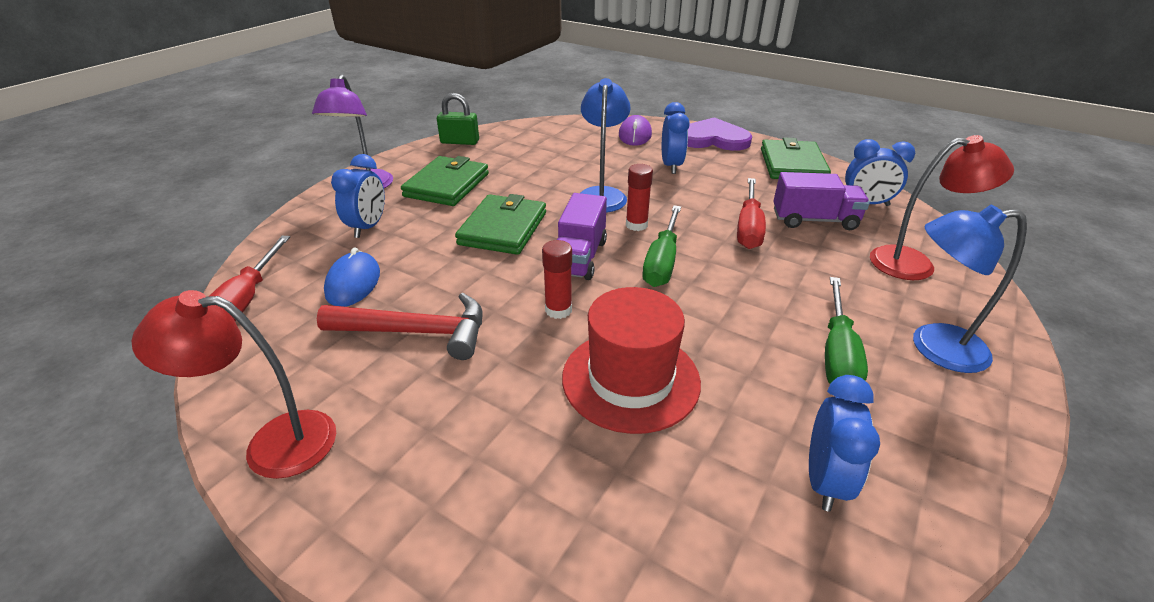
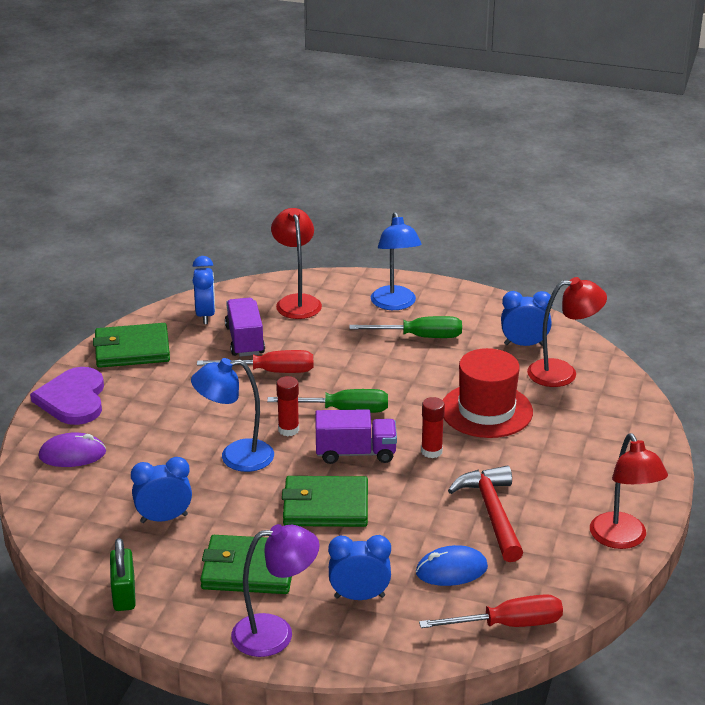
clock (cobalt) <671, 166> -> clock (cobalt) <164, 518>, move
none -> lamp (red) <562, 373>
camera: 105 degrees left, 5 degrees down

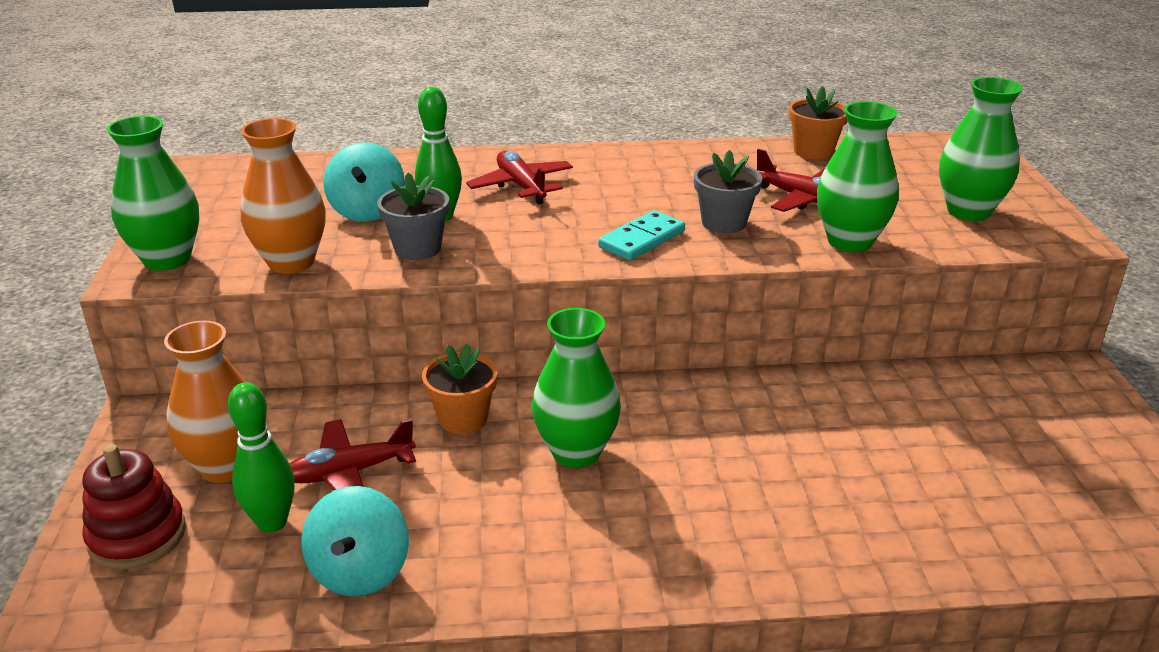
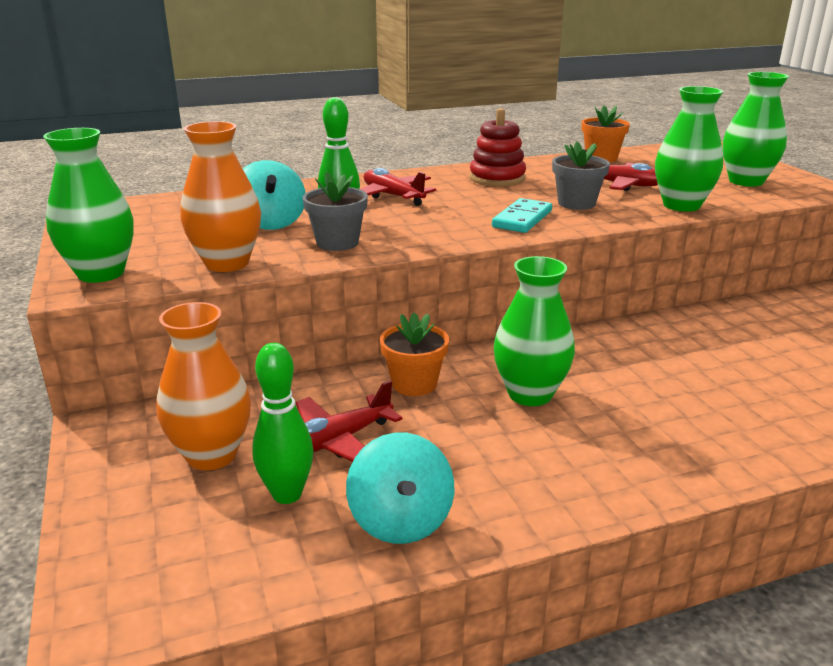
stacking toy (red) <137, 536> -> stacking toy (red) <497, 178>, move
camera: 15 degrees left, 5 degrees down

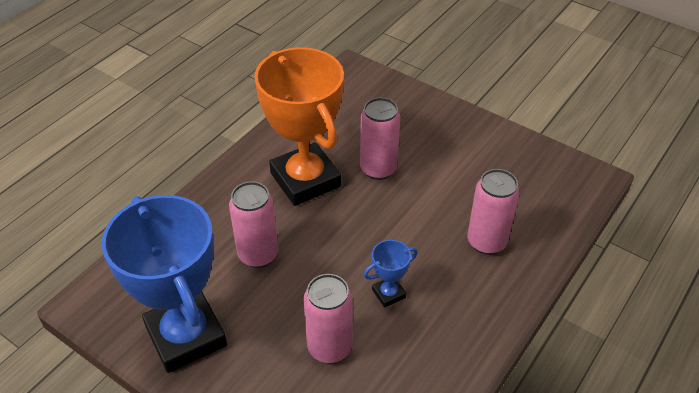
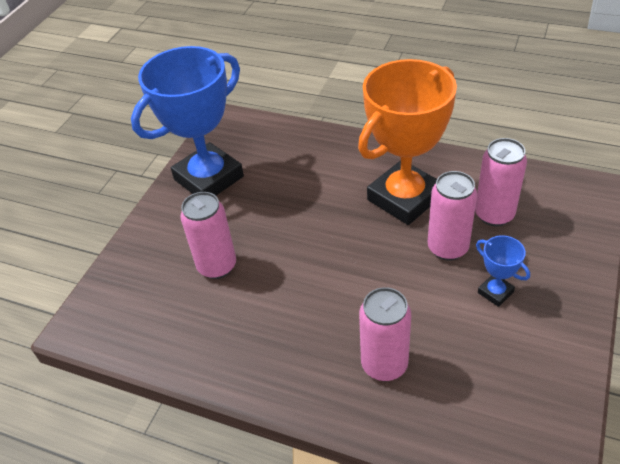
tin (pink) <258, 255> -> tin (pink) <494, 215>, move
prize cup (cobalt) <388, 293> -> prize cup (cobalt) <495, 292>, move
camera: 80 degrees right, 0 degrees up

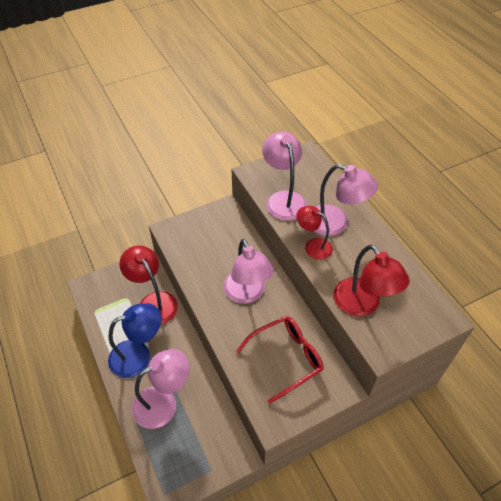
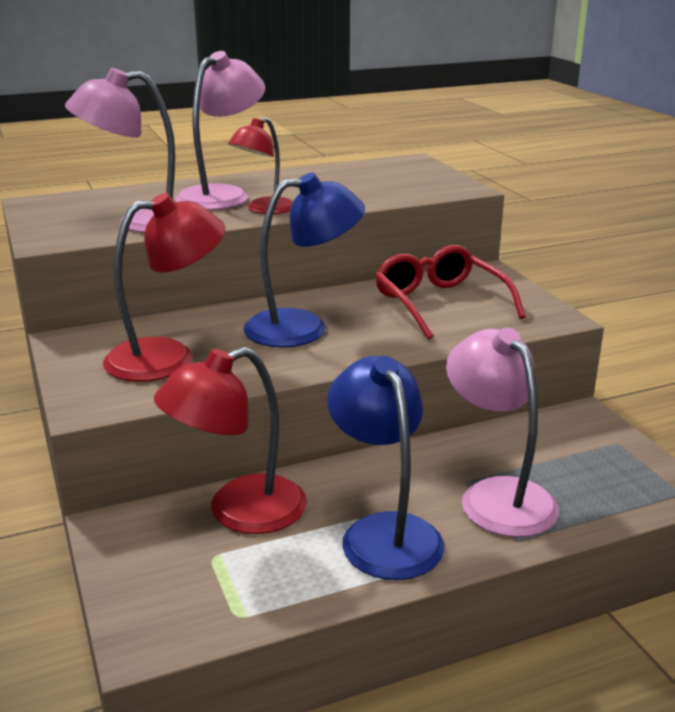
lamp (pink) <247, 294> -> lamp (cobalt) <303, 327>
lamp (red) <362, 305> -> lamp (red) <168, 357>, move
camera: 85 degrees left, 25 degrees down

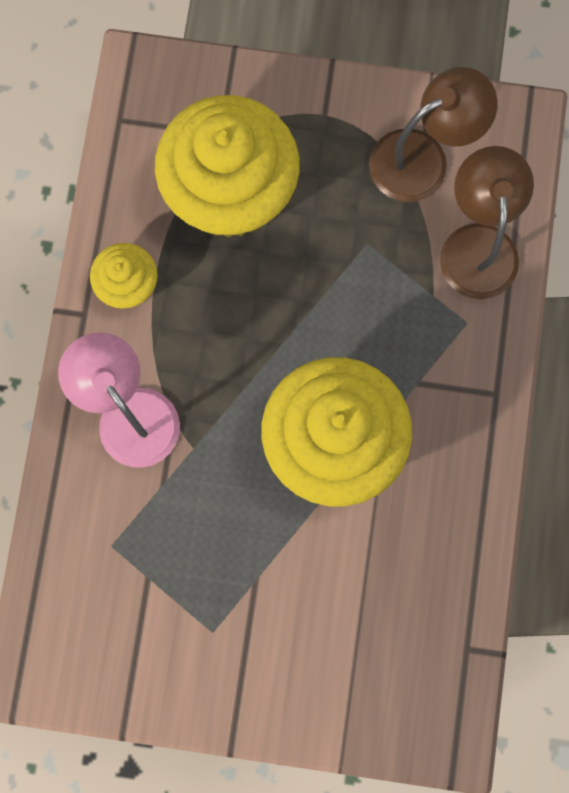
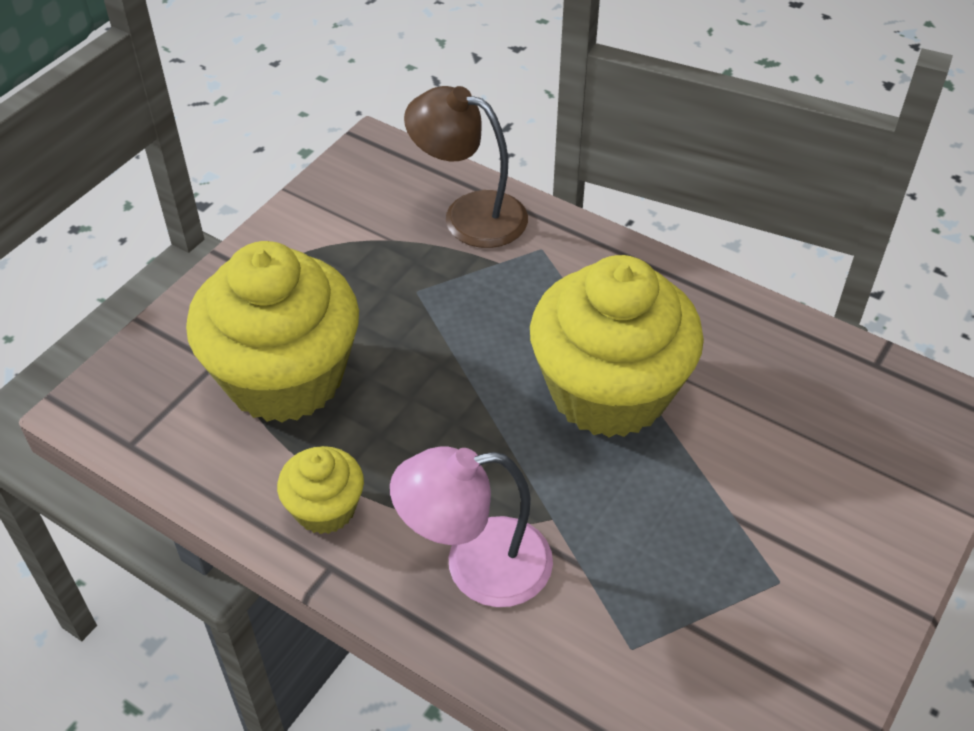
lamp (russet) <423, 157> -> none
camera: 65 degrees left, 30 degrees down

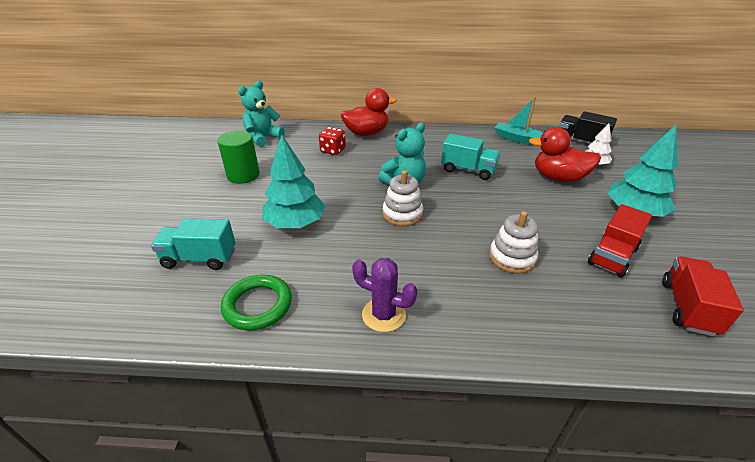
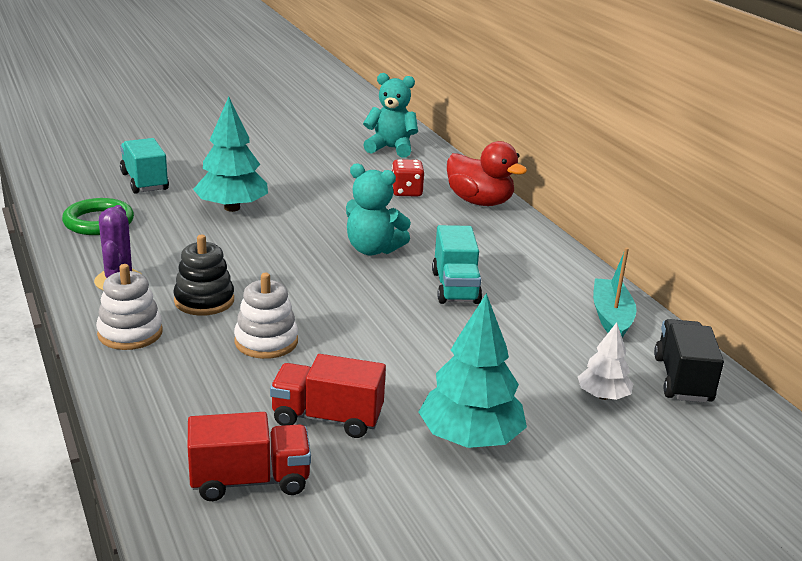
cylinder shape (emerald) <243, 175> -> none
stacking toy (snow-white) <402, 214> -> stacking toy (snow-white) <130, 333>, move
toy duck (red) <558, 178> -> none
none -> stacking toy (black) <204, 301>
camera: 60 degrees right, 10 degrees down

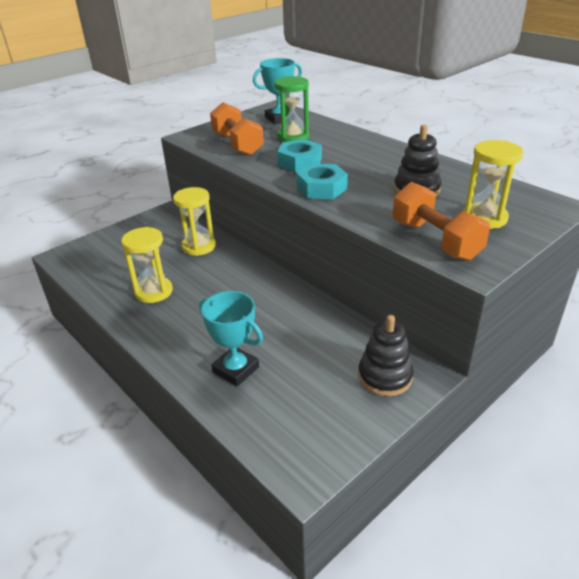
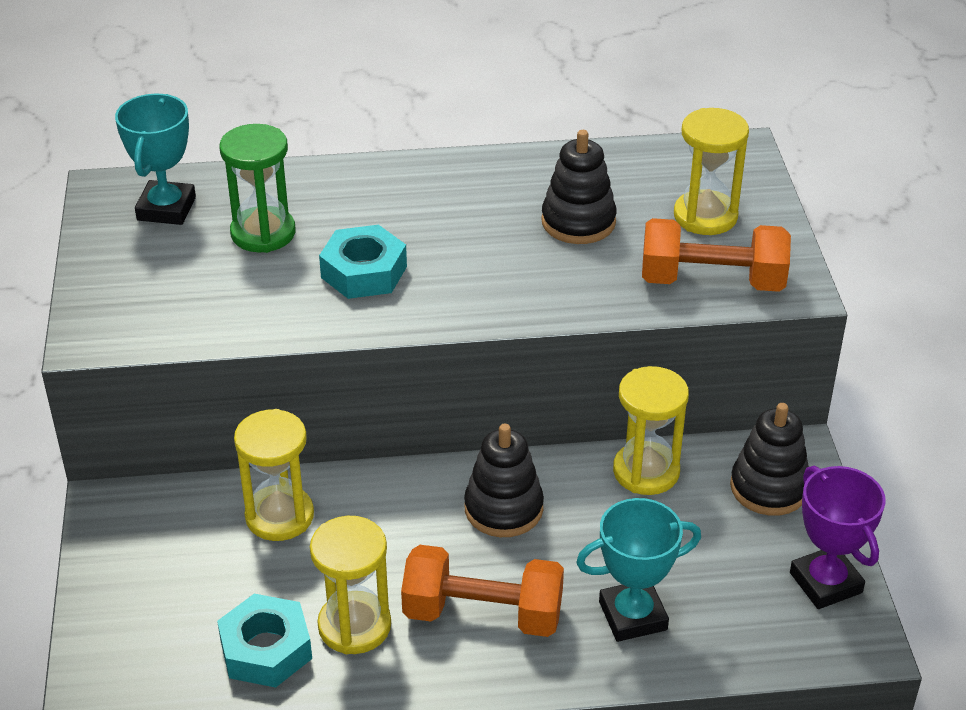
hand weight (orange) <237, 144> -> hand weight (orange) <483, 614>, move
hexagon nut (aqua) <321, 188> -> hexagon nut (aqua) <266, 649>, move
none -> stacking toy (black) <503, 508>
none -> sand timer (bright yellow) <646, 471>
none -> prize cup (purple) <825, 583>
camera: 55 degrees left, 5 degrees up

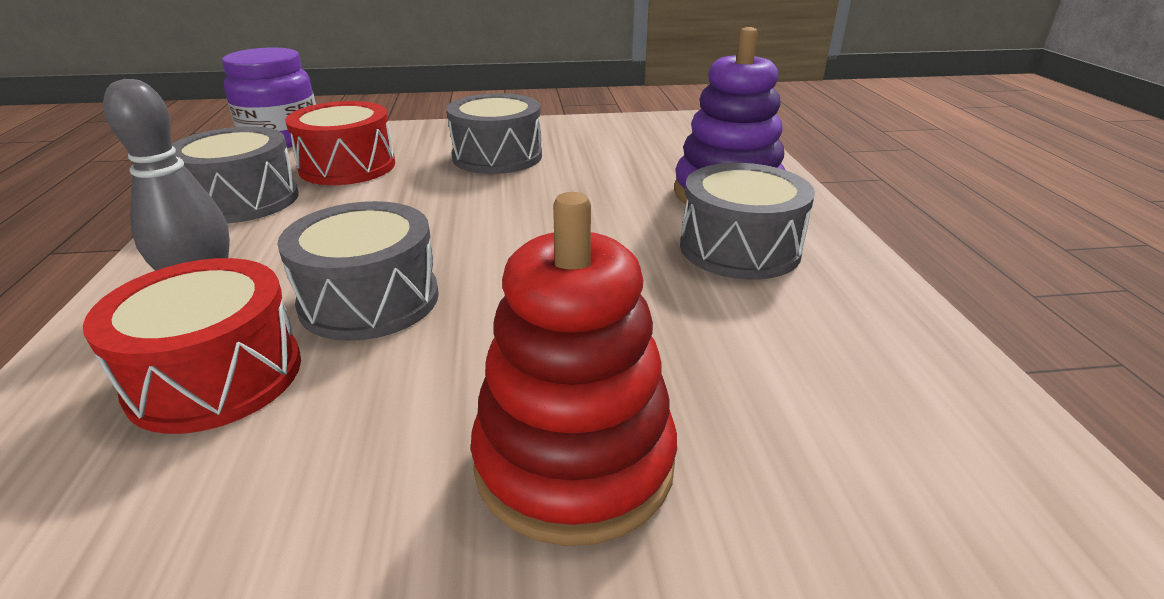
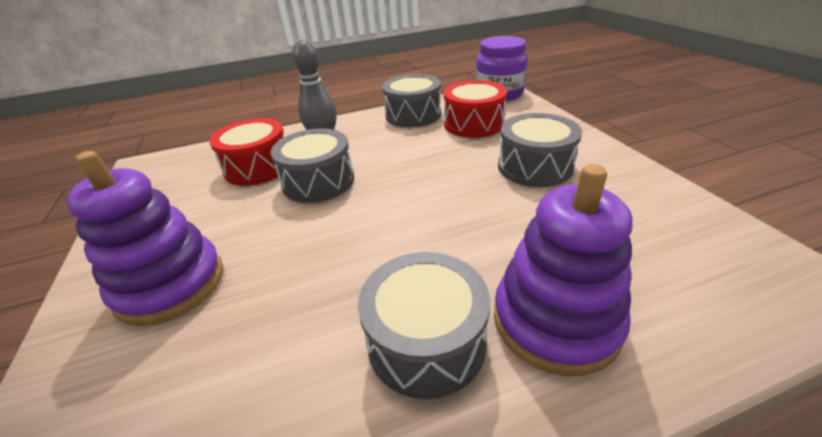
stacking toy (red) <574, 463> -> stacking toy (purple) <171, 285>
camera: 80 degrees right, 5 degrees up

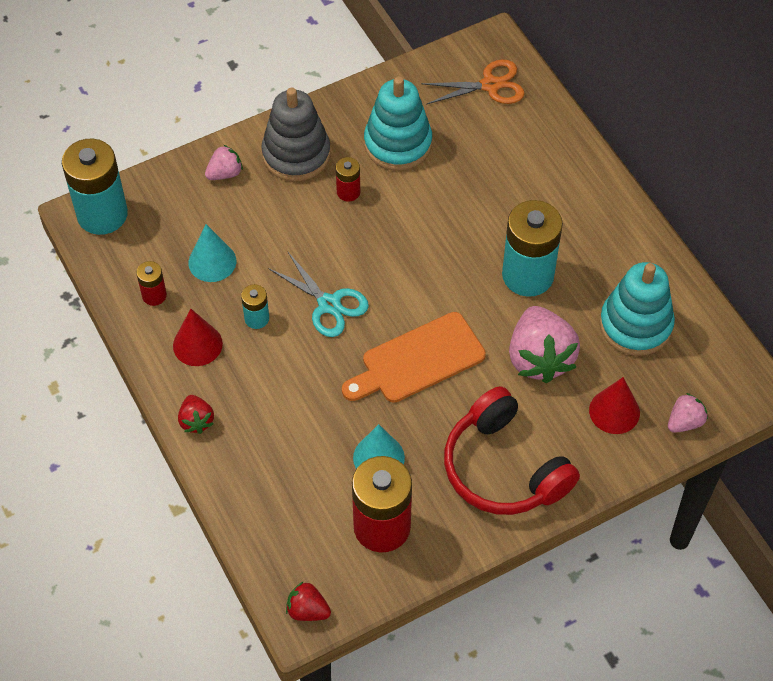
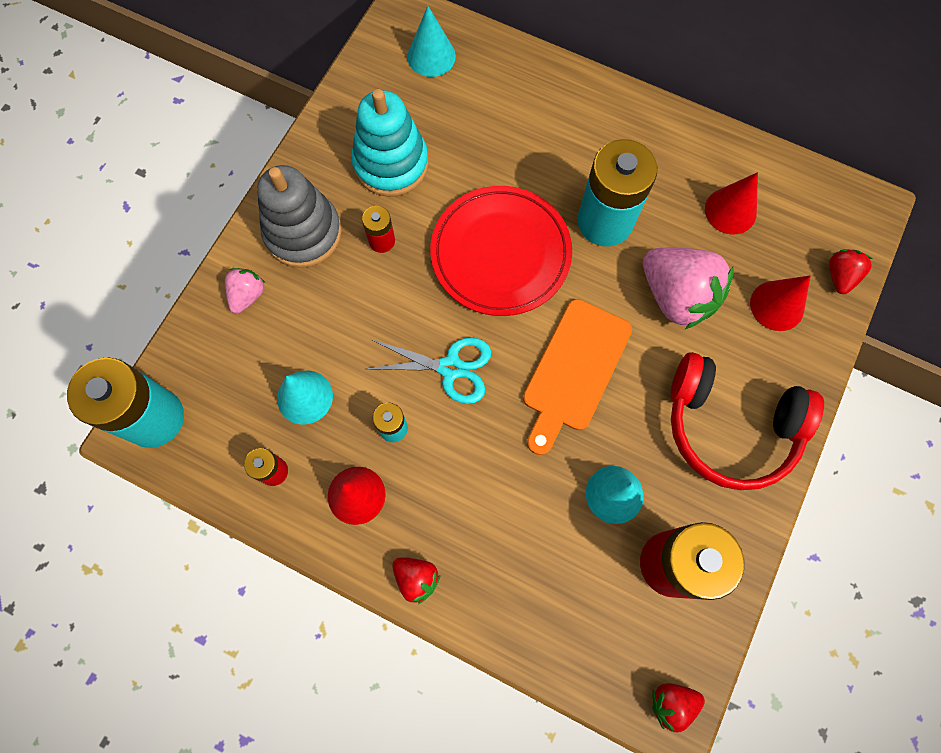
pair of scissors (orange) <490, 85> -> cone (aqua) <431, 56>
stacking toy (aqua) <635, 325> -> cone (red) <730, 211>
toy strawberry (pink) <684, 422> -> toy strawberry (red) <840, 276>
none -> flat dish (red) <500, 253>
camera: 35 degrees left, 15 degrees up

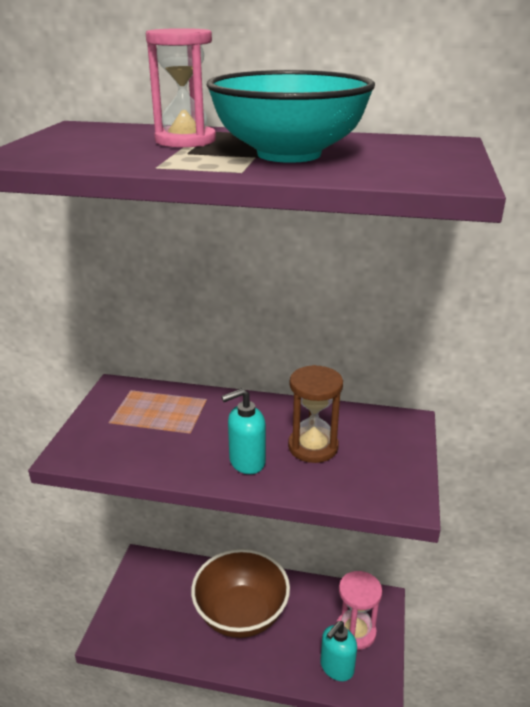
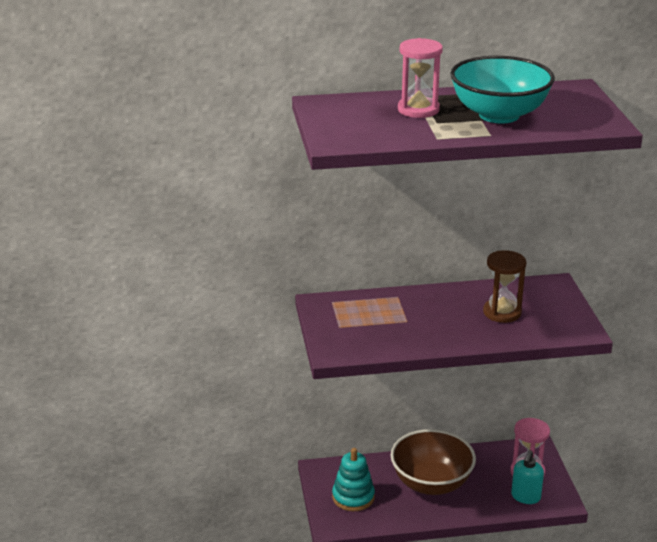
pump bottle (aqua) <246, 462> -> none
none -> stacking toy (aqua) <353, 497>
camera: 20 degrees left, 0 degrees up

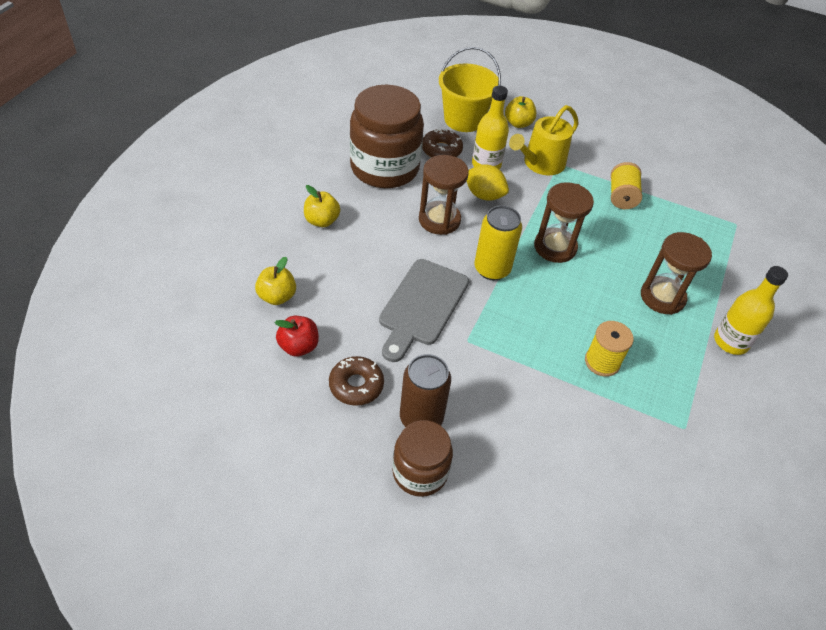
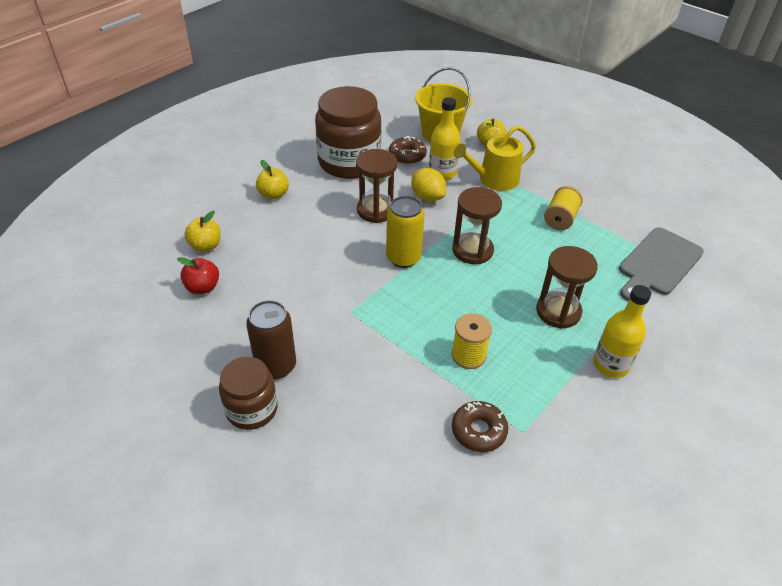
doughnut (russet) <356, 385> -> doughnut (russet) <478, 431>, move
cutting board (gray) <421, 306> -> cutting board (gray) <658, 264>, move
camera: 20 degrees right, 5 degrees down

